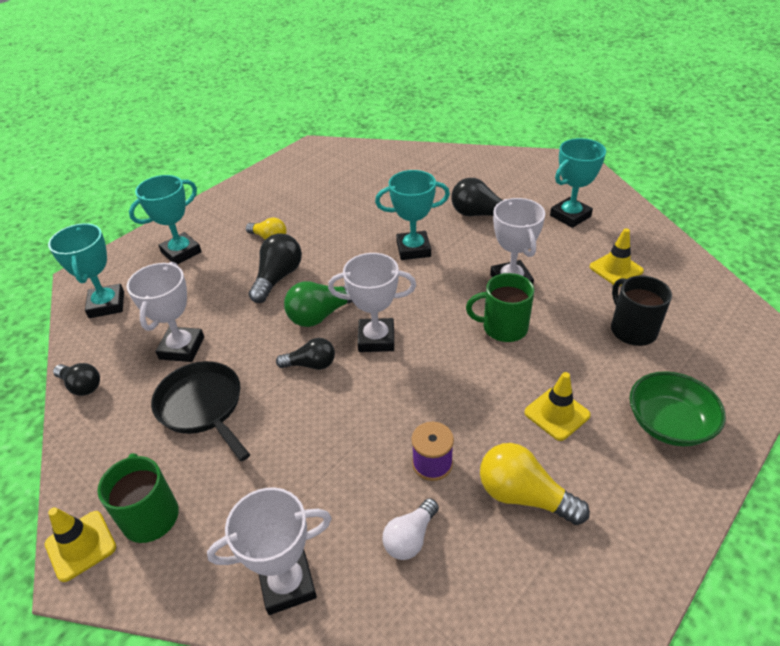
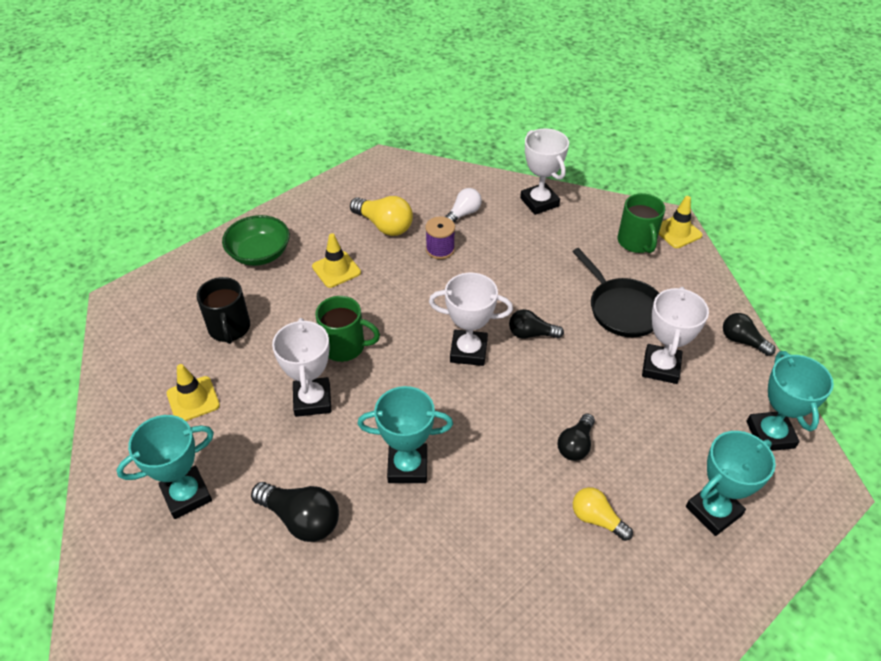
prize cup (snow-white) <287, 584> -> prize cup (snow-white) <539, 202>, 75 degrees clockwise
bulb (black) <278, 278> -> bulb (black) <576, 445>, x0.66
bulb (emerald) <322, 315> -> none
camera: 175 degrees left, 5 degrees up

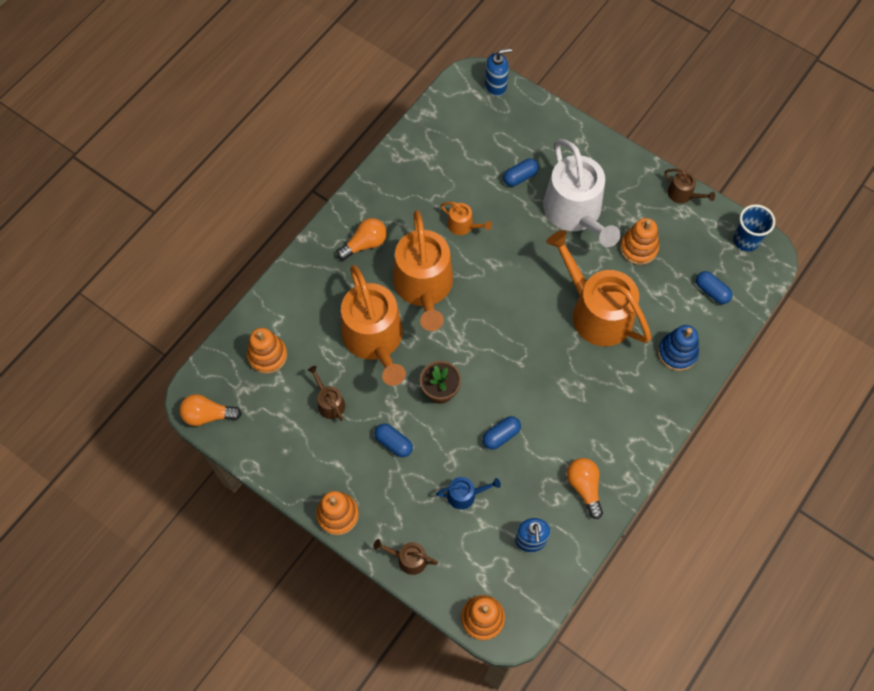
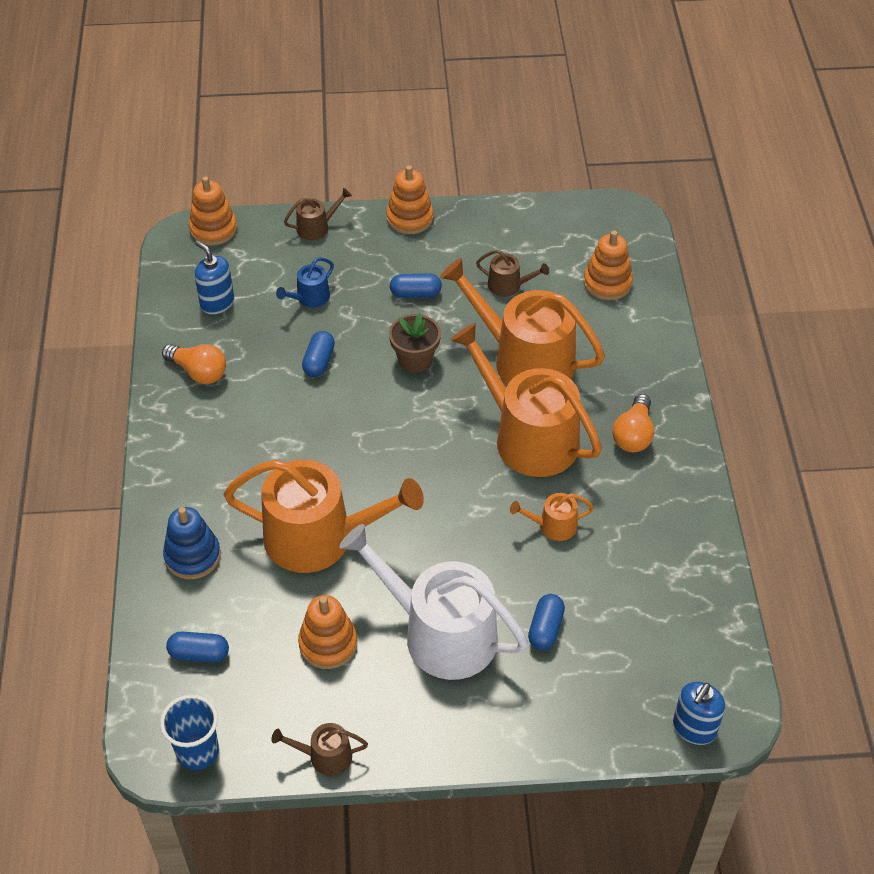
bulb (orange) <208, 415> -> none
camera: 140 degrees right, 15 degrees down

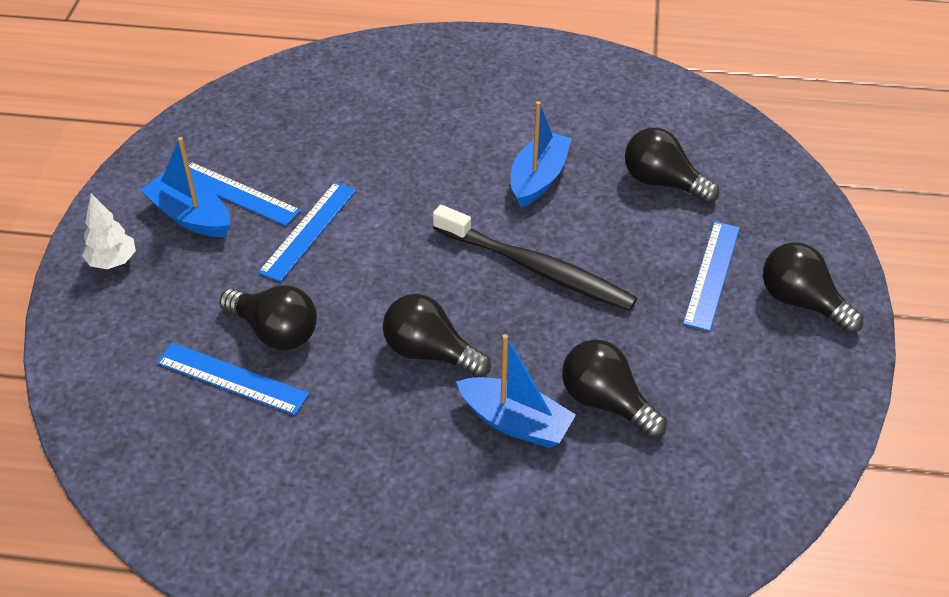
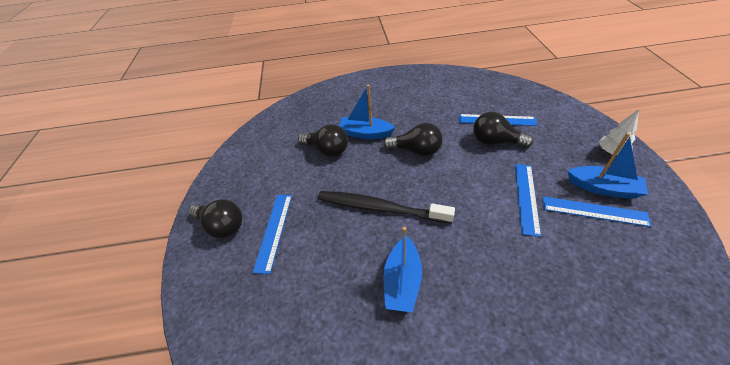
bulb (black) <662, 182> -> none
camera: 170 degrees right, 0 degrees up

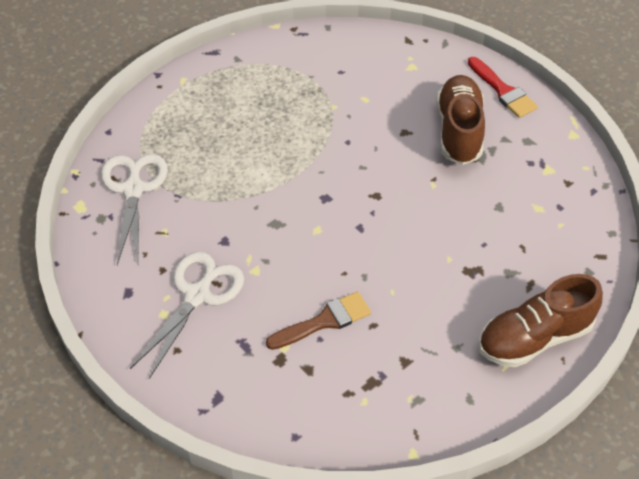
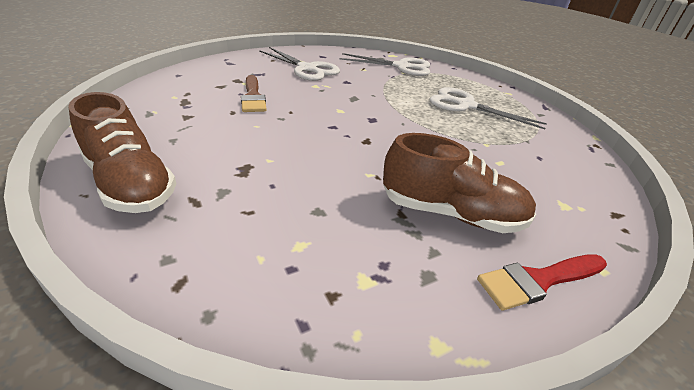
shoe (russet) <534, 338> -> shoe (russet) <130, 183>, 150 degrees clockwise
none -> pair of scissors (snow-white) <465, 106>
camera: 100 degrees right, 15 degrees down

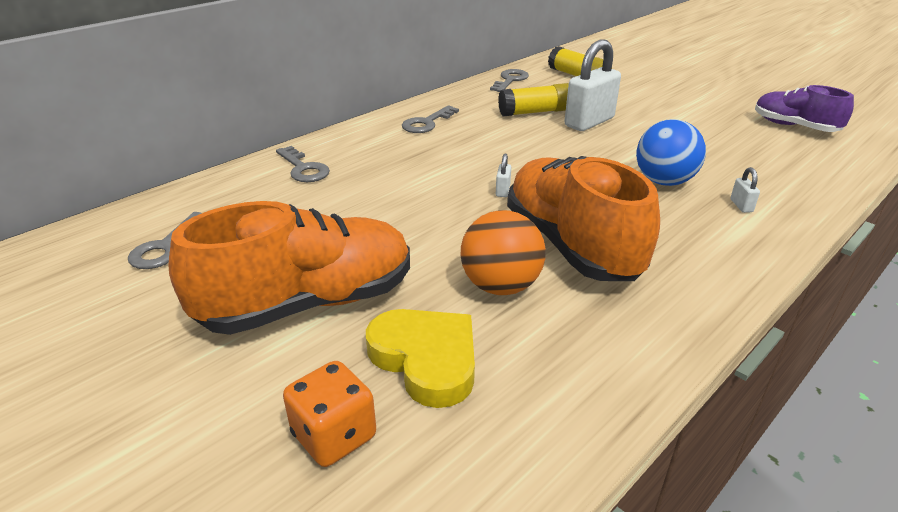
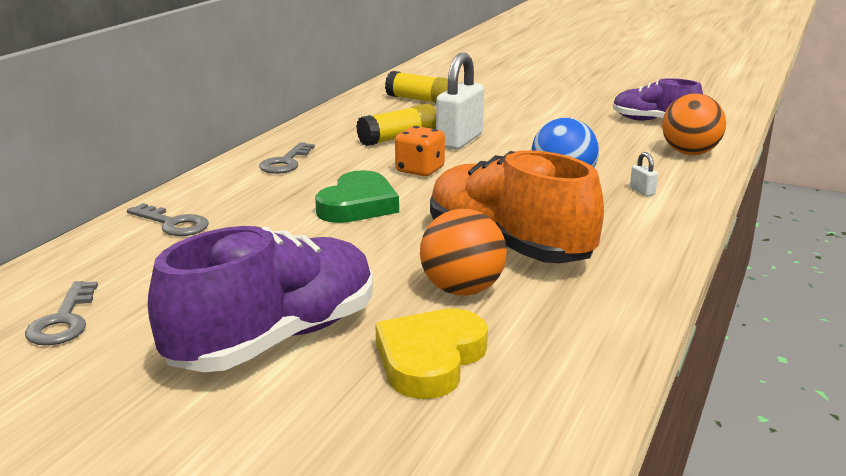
shoe (orange) <309, 303> -> shoe (purple) <275, 339>
die (orange) <334, 436> -> die (orange) <420, 170>, move
heart shape (bright yellow) <426, 359> -> heart shape (bright yellow) <430, 359>, 90 degrees counterclockwise
latchkey (gray) <510, 80> -> none
padlock (snow-white) <502, 191> -> none
none -> heart shape (emerald) <358, 205>
none -> ball (orange) <689, 153>
camera: 20 degrees left, 10 degrees down

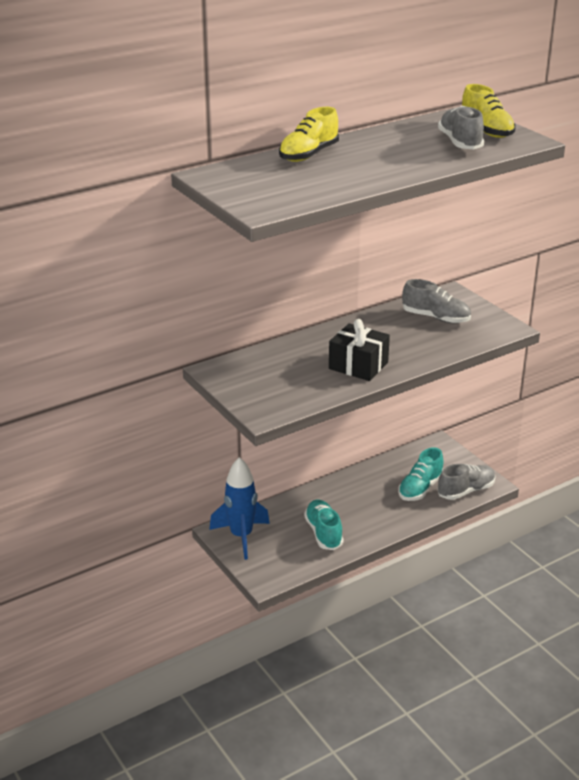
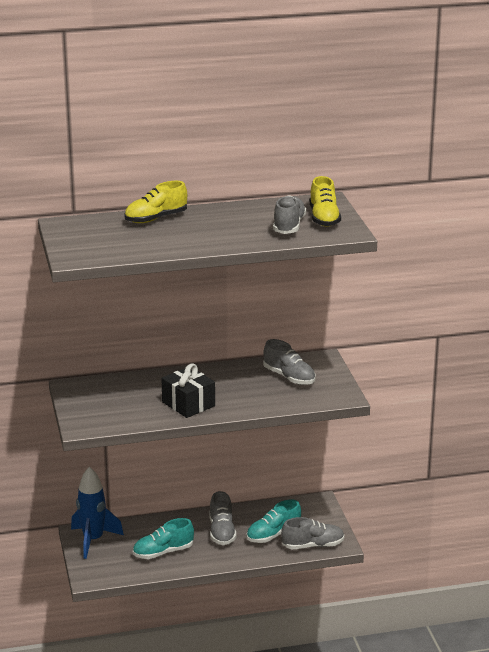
shoe (aqua) <323, 533> -> shoe (aqua) <163, 552>, 120 degrees counterclockwise
none -> shoe (gray) <222, 532>
camera: 20 degrees right, 5 degrees down

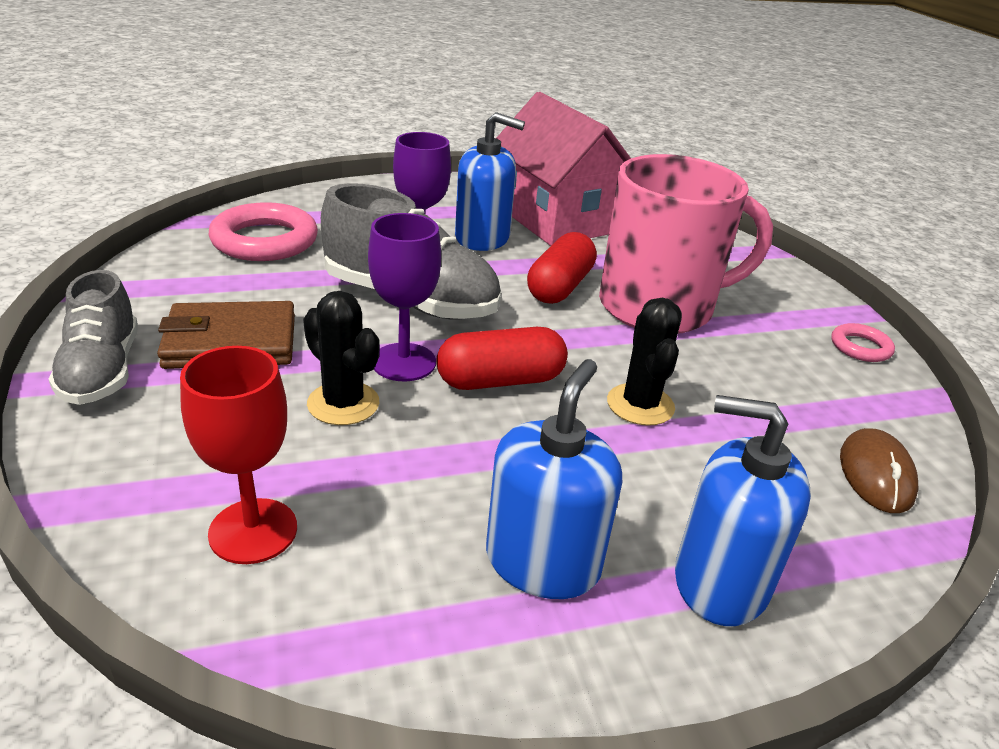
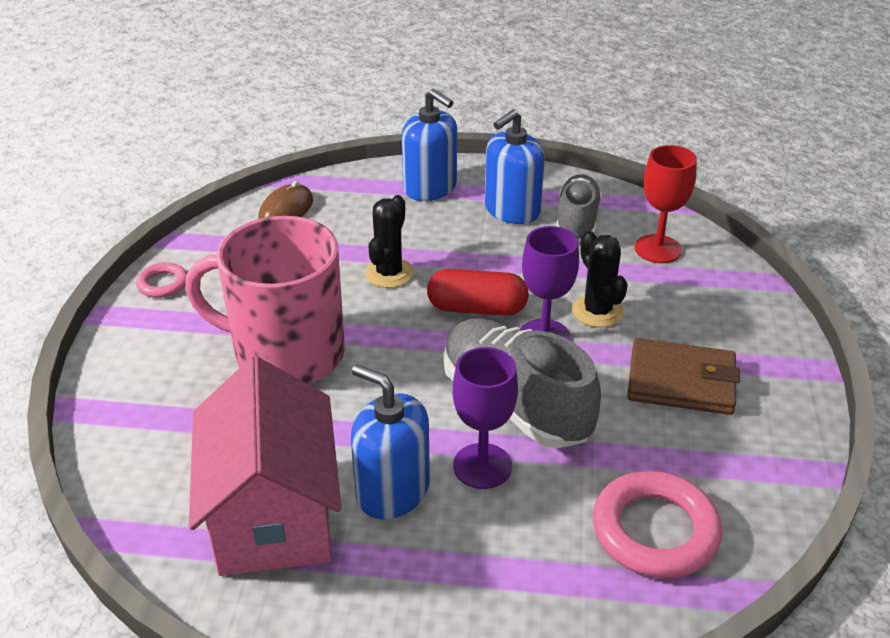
shoe (gray) <102, 371> -> shoe (gray) <577, 222>, move
capsule (red) <559, 287> -> none
camera: 155 degrees left, 5 degrees up

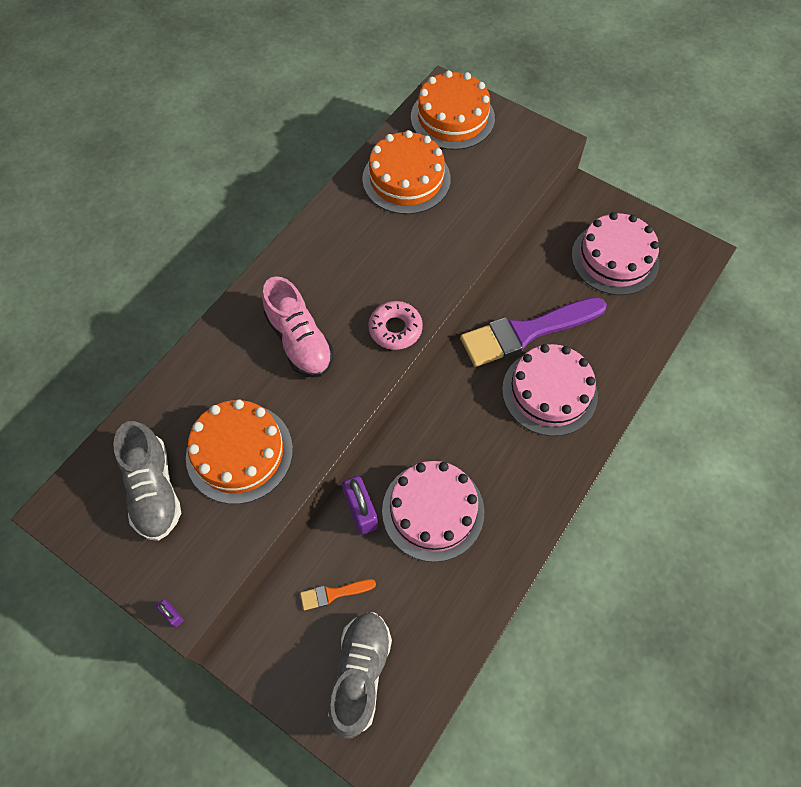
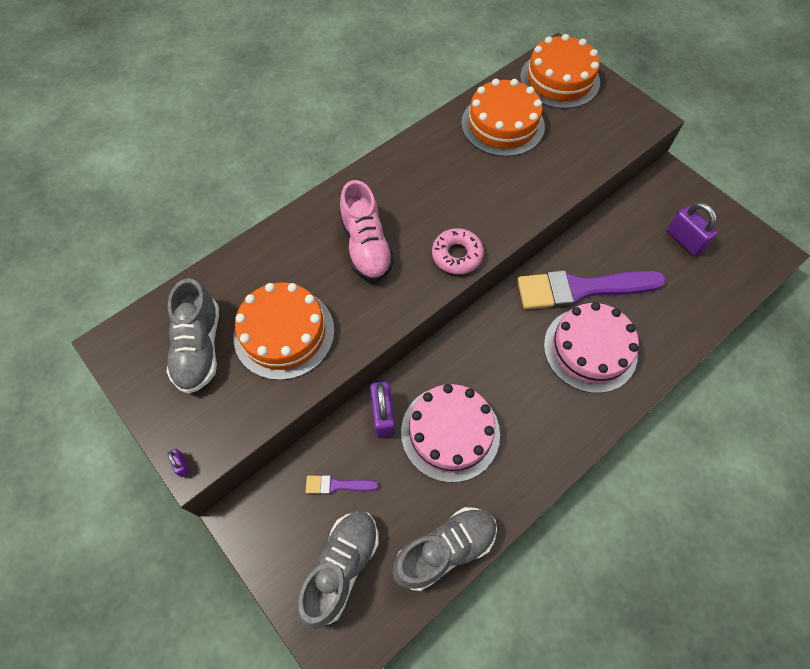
paint brush (orange) <333, 594> -> paint brush (purple) <337, 485>
cake (pink) <615, 258> -> padlock (purple) <684, 240>
none -> shoe (gray) <445, 549>
camera: 15 degrees right, 0 degrees up

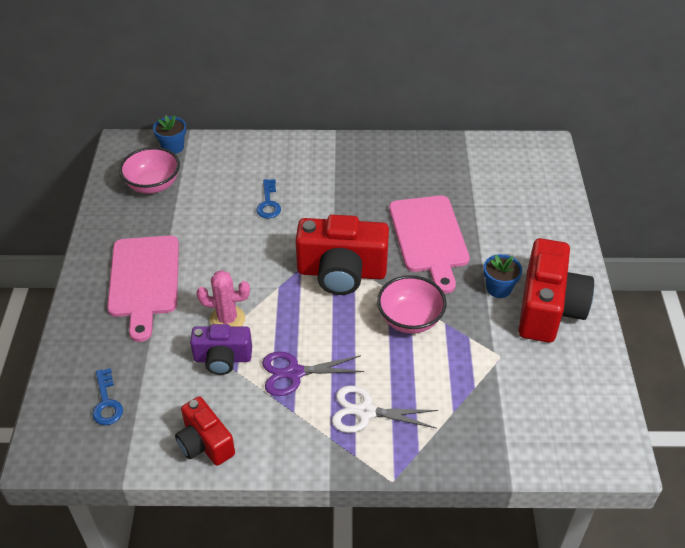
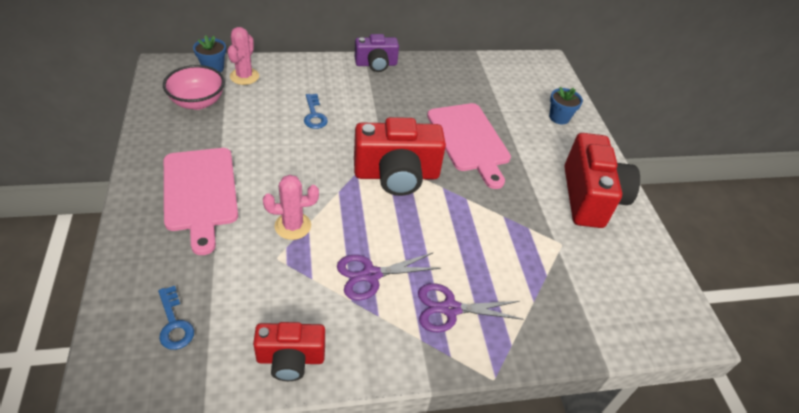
photo camera (red) <205, 443> -> photo camera (red) <290, 359>, 45 degrees counterclockwise
photo camera (purple) <222, 358> -> photo camera (purple) <376, 64>, move
pair of scissors (snow-white) <365, 412> -> pair of scissors (purple) <450, 309>
bowl (pink) <410, 319> -> none
potted plant (cobalt) <498, 288> -> potted plant (cobalt) <559, 117>, move
none -> cactus (pink) <244, 76>
camera: 15 degrees left, 0 degrees up

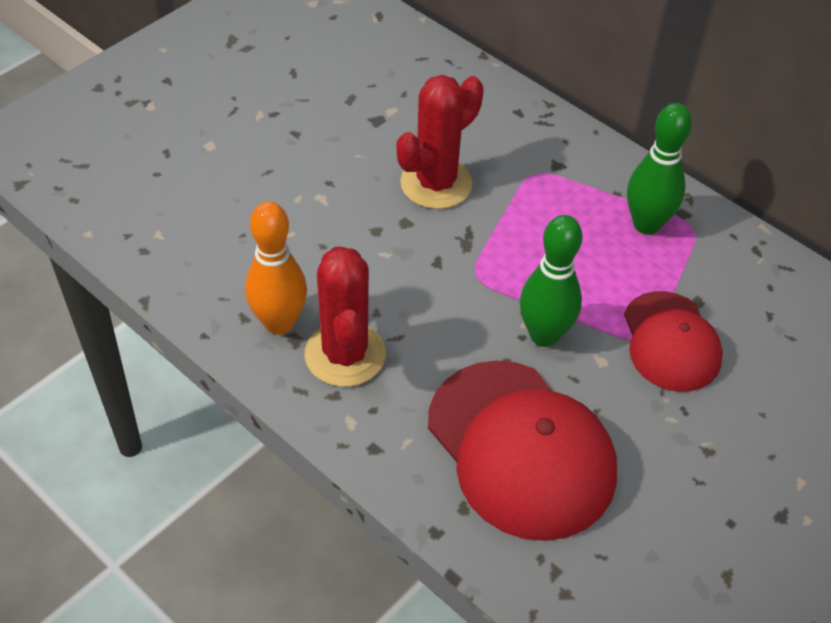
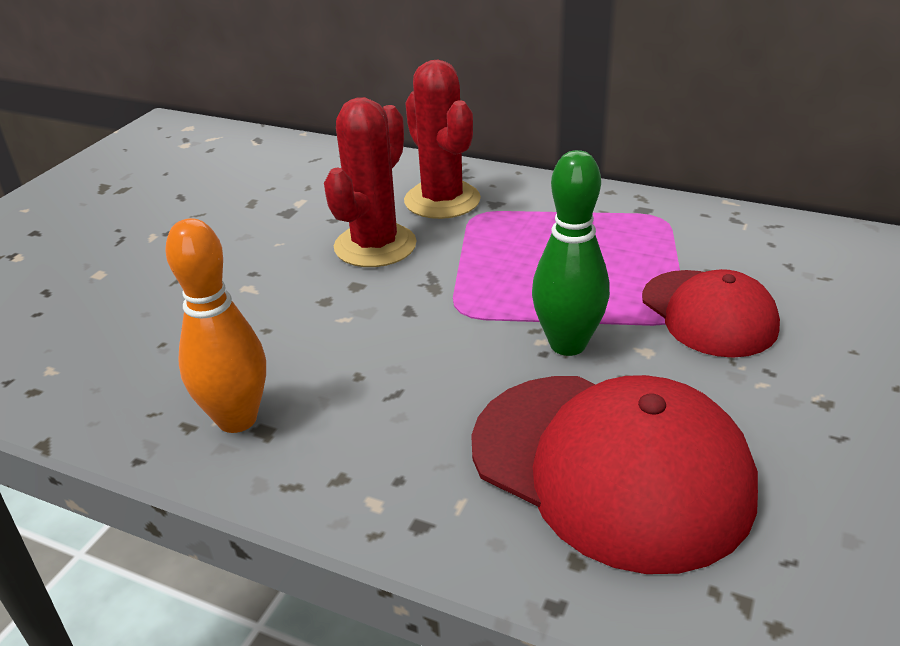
cactus (red) <345, 354> -> cactus (red) <442, 200>, move
bowling pin (emerald) <646, 224> -> none
camera: 15 degrees left, 15 degrees down

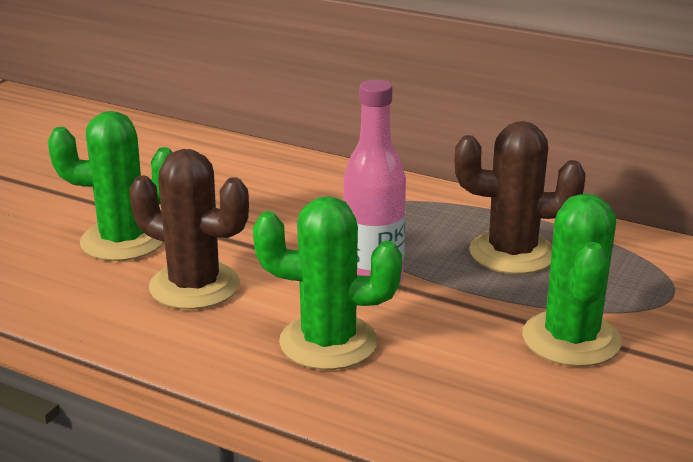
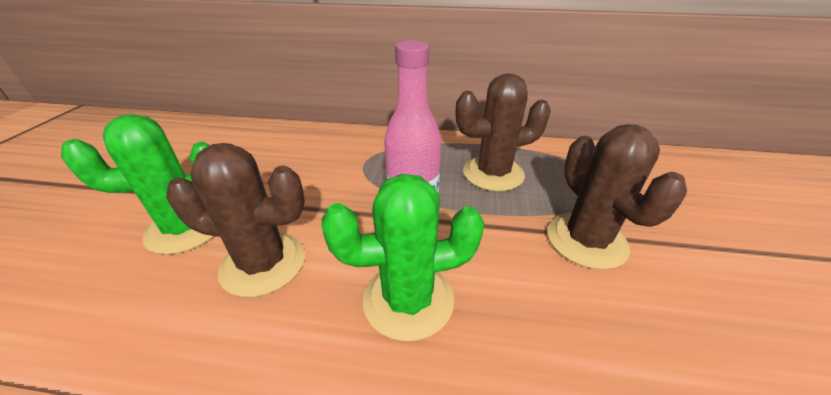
cactus (emerald) <571, 339> -> cactus (russet) <586, 240>
camera: 20 degrees left, 10 degrees up

